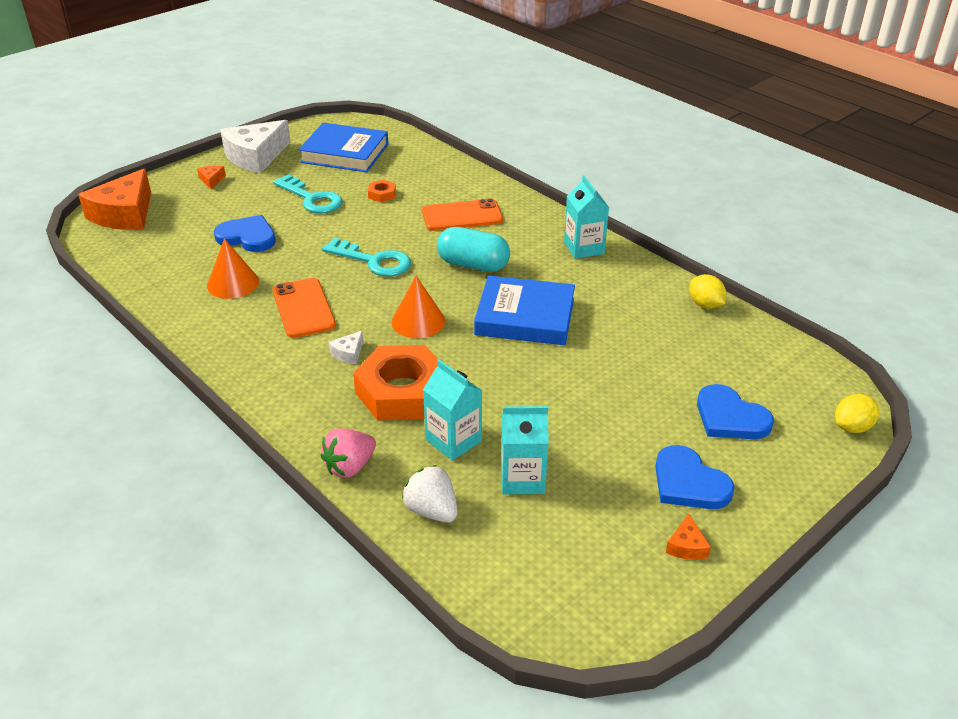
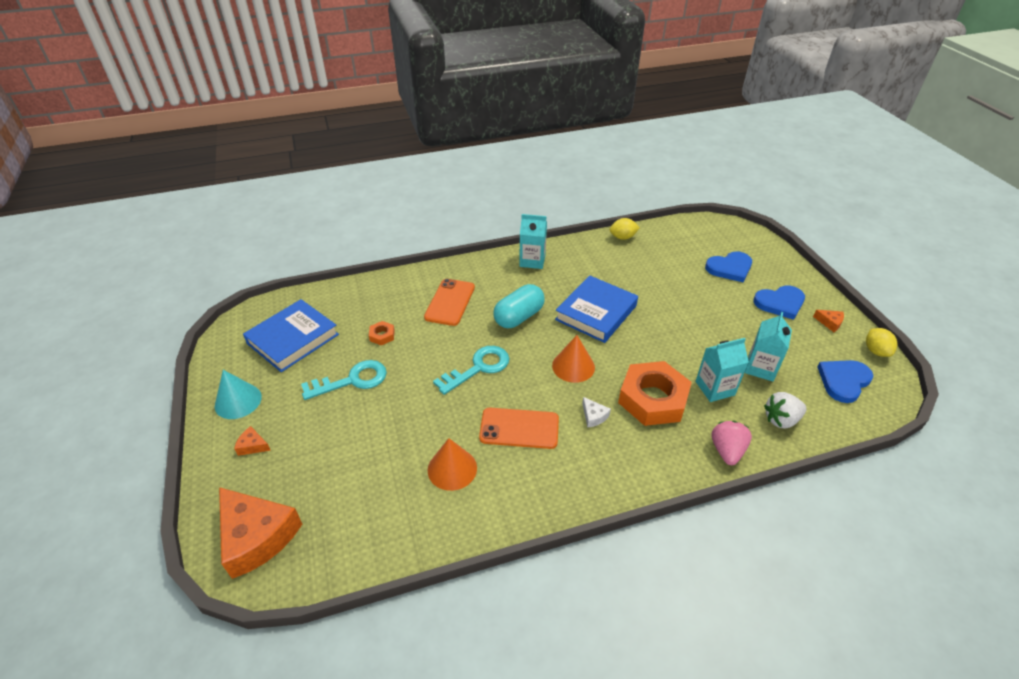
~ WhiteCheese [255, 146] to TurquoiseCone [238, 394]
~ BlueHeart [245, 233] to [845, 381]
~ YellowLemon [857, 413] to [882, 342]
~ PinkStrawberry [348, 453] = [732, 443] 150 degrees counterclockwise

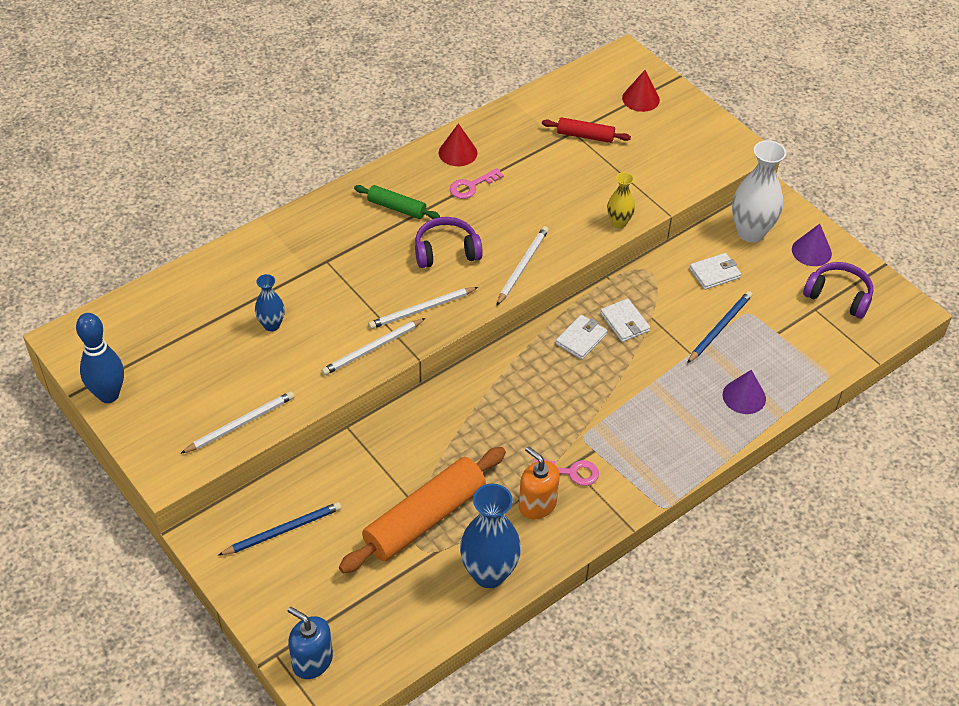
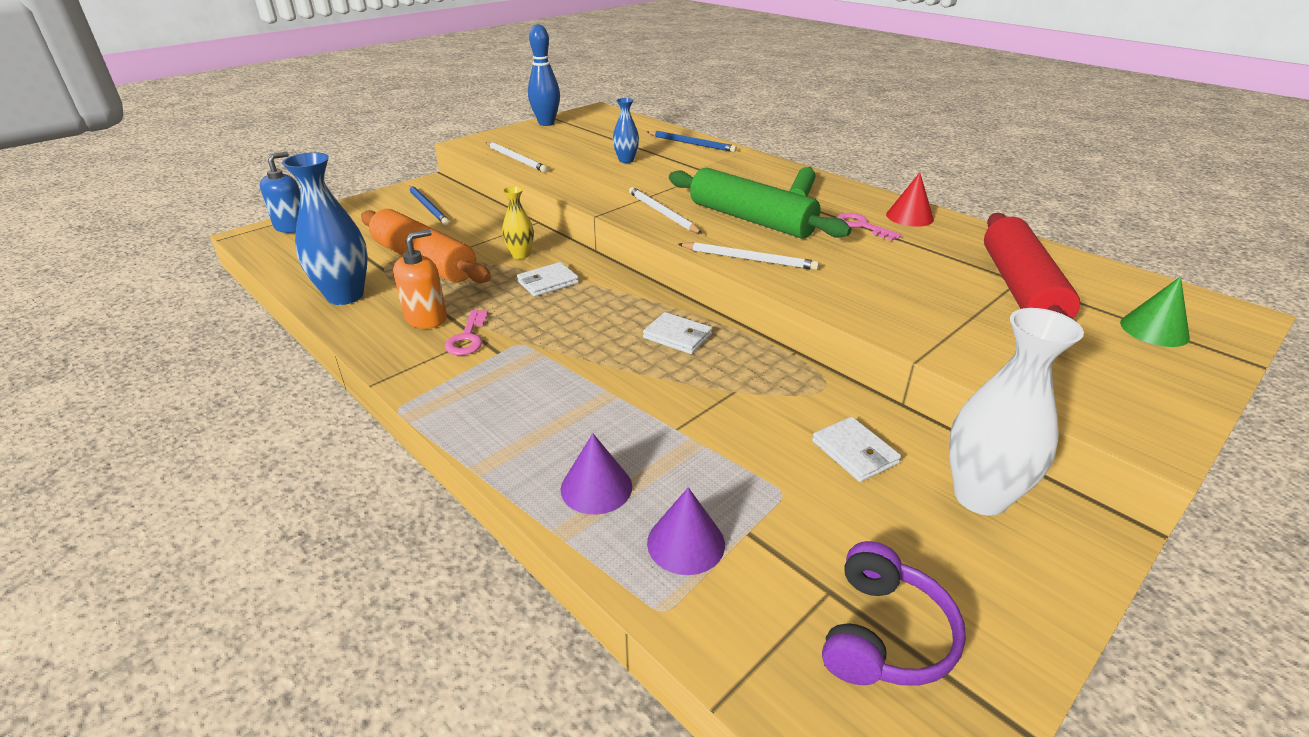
~ RedCone [641, 91] to GreenCone [1155, 311]
~ RedRollingPin [586, 130] = [1032, 268] x1.95
~ YellowVase [621, 200] to [518, 222]
~ PurpleHeadphones [449, 242] to GreenRollingPin [760, 203]
~ PurpleCone [812, 245] to [686, 531]
~ BluePencil [719, 327] to [692, 141]
~ WhiteWallet [625, 320] to [548, 279]
- WhitePencil [373, 346]

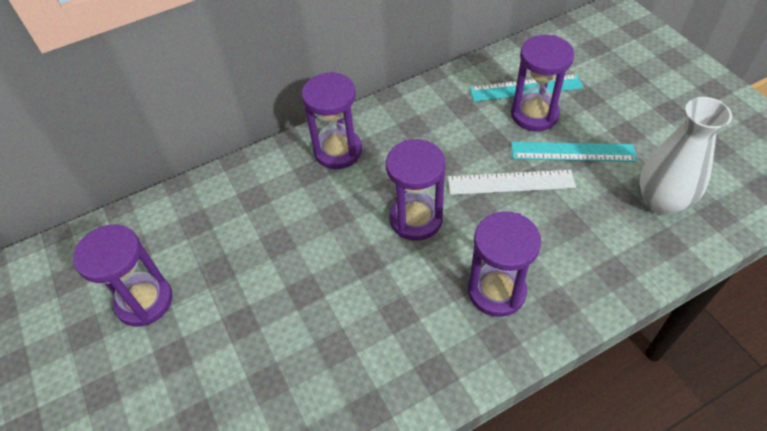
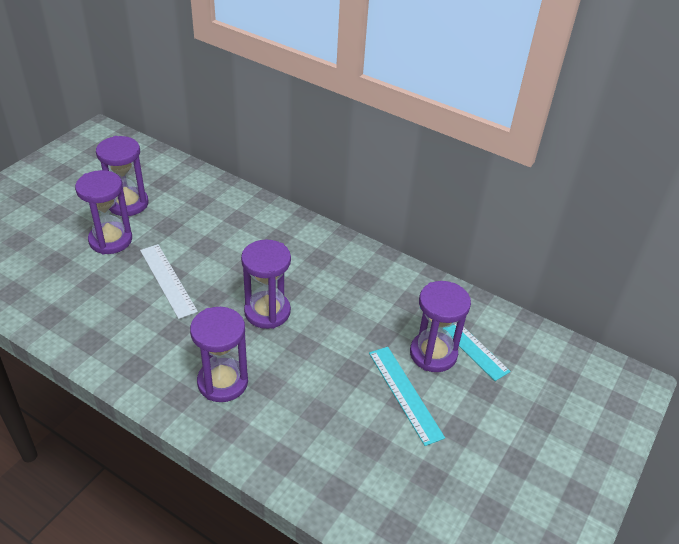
~ PurpleHourglass [332, 120] to [103, 212]
- WhiteVase [686, 156]
~ WhiteRuler [512, 182] to [169, 281]

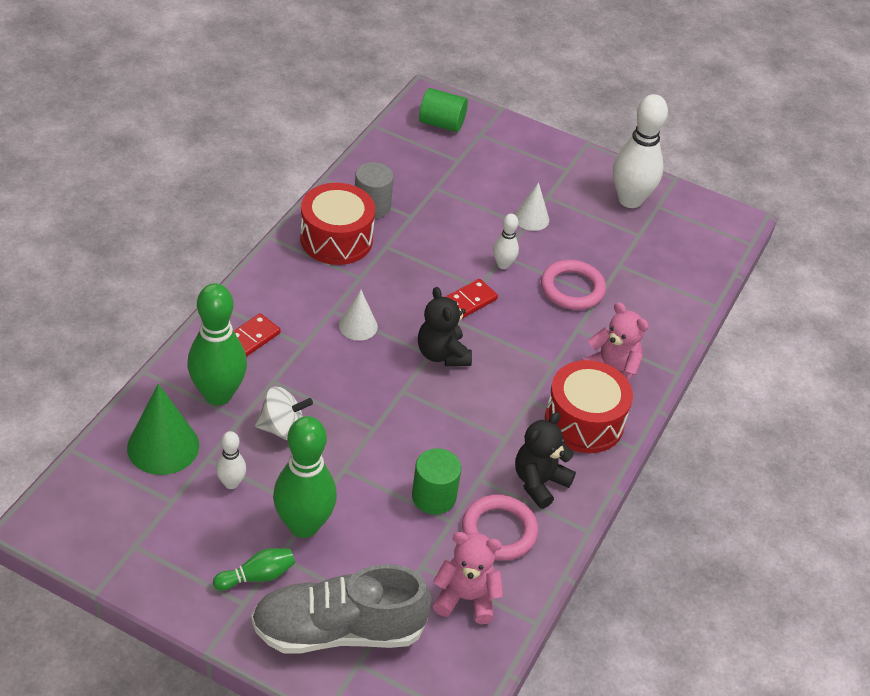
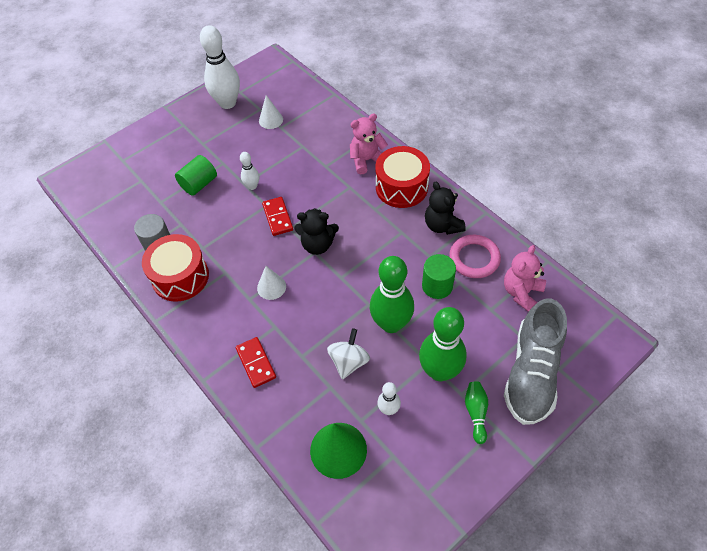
~ GreenCylinder [443, 110] to [196, 175]
~ WhiteCone [532, 206] to [271, 112]
- PinkRing [573, 285]
~ GreenBowlingPin [217, 344] to [392, 294]

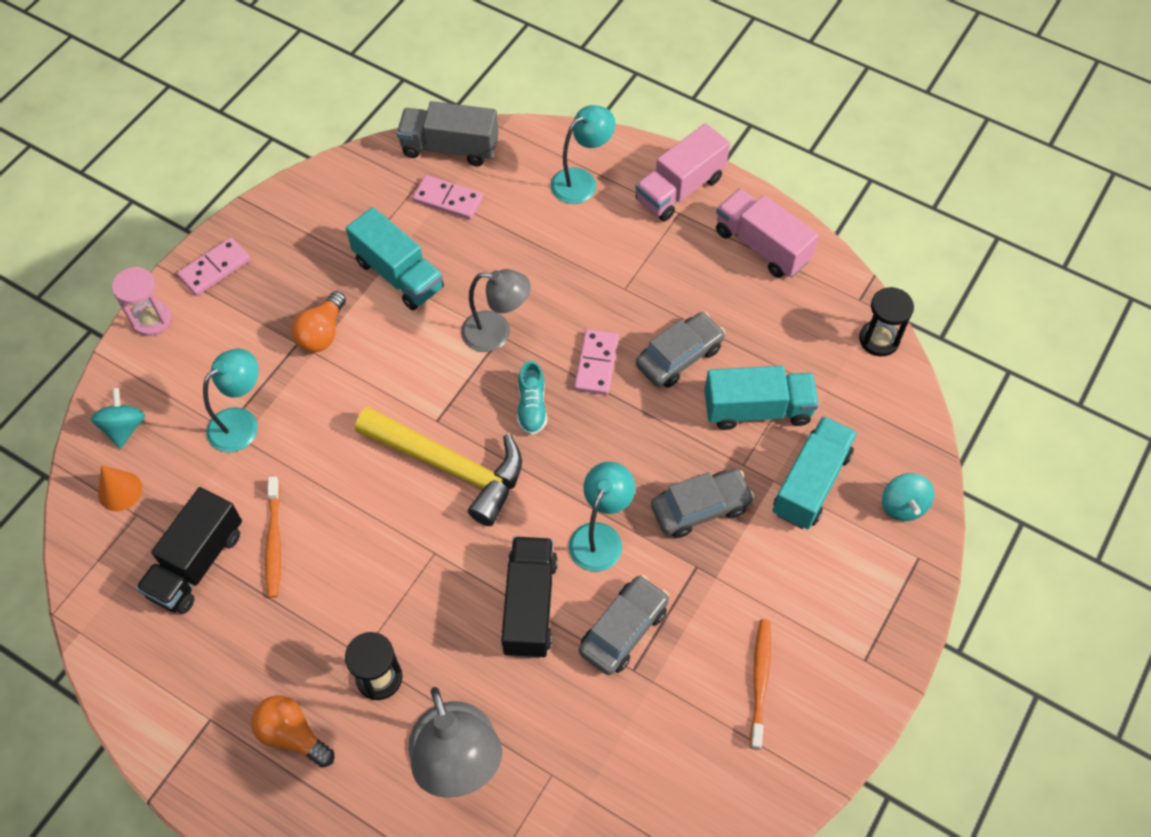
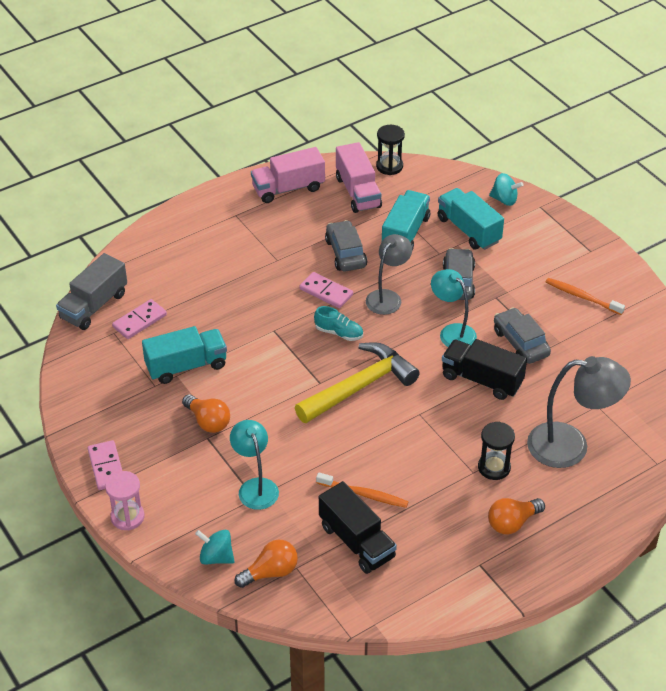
- TurquoiseLamp [583, 154]
~ PinkTruck [682, 172] to [359, 177]
~ GreyLamp [496, 310] to [389, 274]
~ OrangeCone [120, 488] to OrangeLightBulb [266, 564]

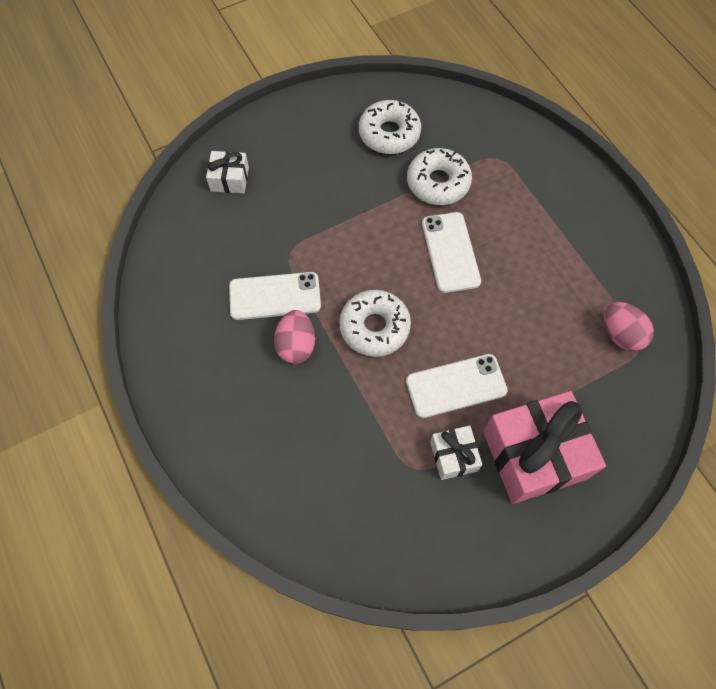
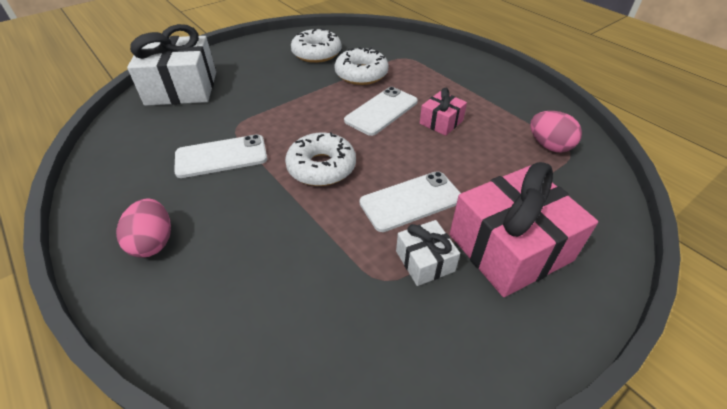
~ WhiteGift [227, 172] = [171, 65] x2.02
~ WhitePhone [451, 252] = [381, 111] 60 degrees clockwise
~ PinkEgg [294, 337] to [143, 228]
+ PinkGift [443, 112]

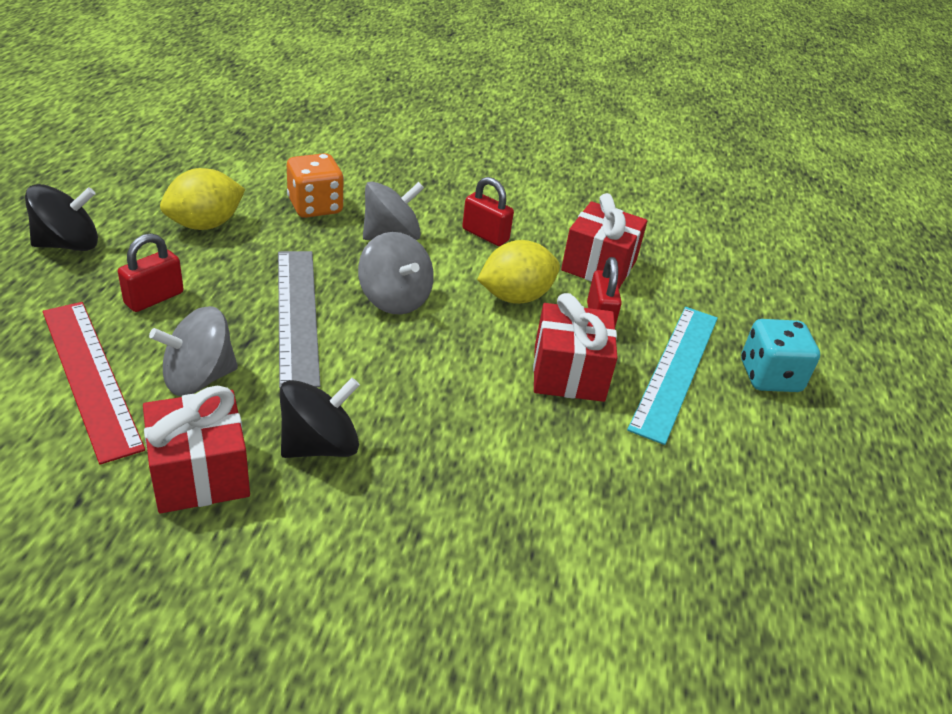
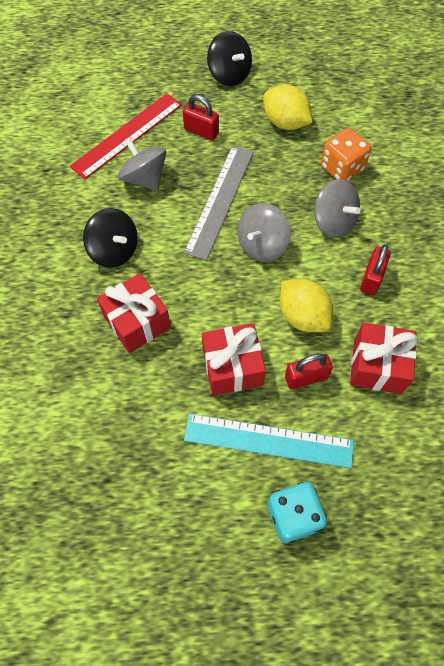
~ GreyRuler [299, 319] = [219, 203] 45 degrees counterclockwise
~ RedGift [196, 449] to [134, 313]

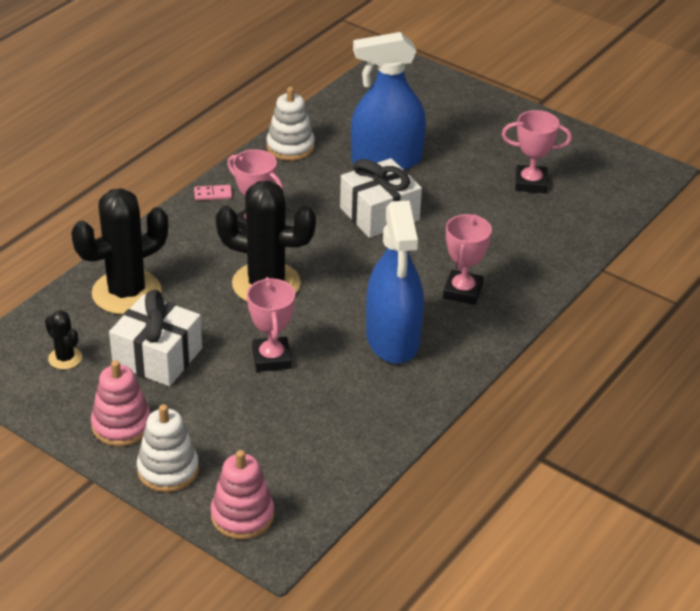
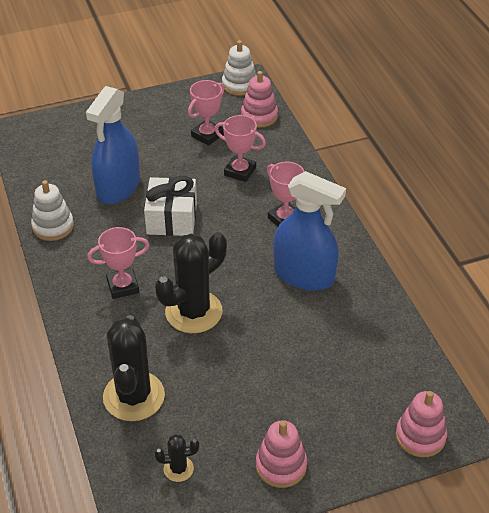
- PinkDomino [213, 193]
~ PinkTrophy [271, 324] to [240, 148]
- WhiteGift [155, 338]
~ WhiteStackingToy [168, 448] to [239, 68]
+ PinkStackingToy [259, 99]

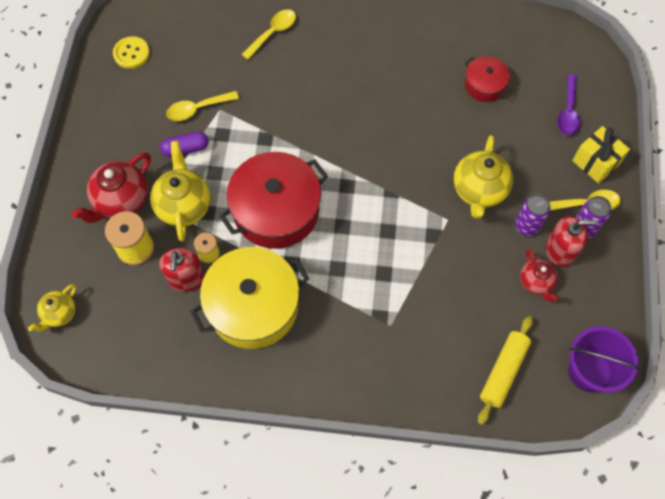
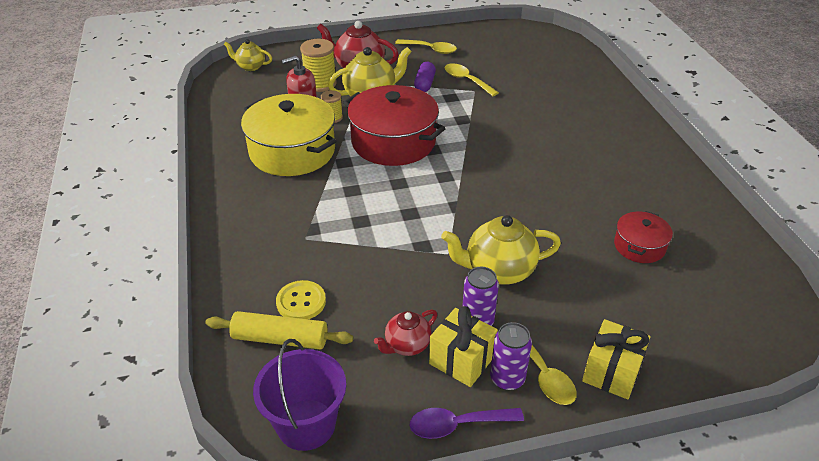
~ YellowSpoon [268, 34] to [426, 46]
~ YellowButton [131, 52] to [301, 299]
~ PurpleSpoon [568, 104] to [467, 423]
~ PurpleCapsule [184, 144] = [425, 77] 45 degrees clockwise
~ RedSoapDispenser [572, 241] to YellowGift [463, 346]

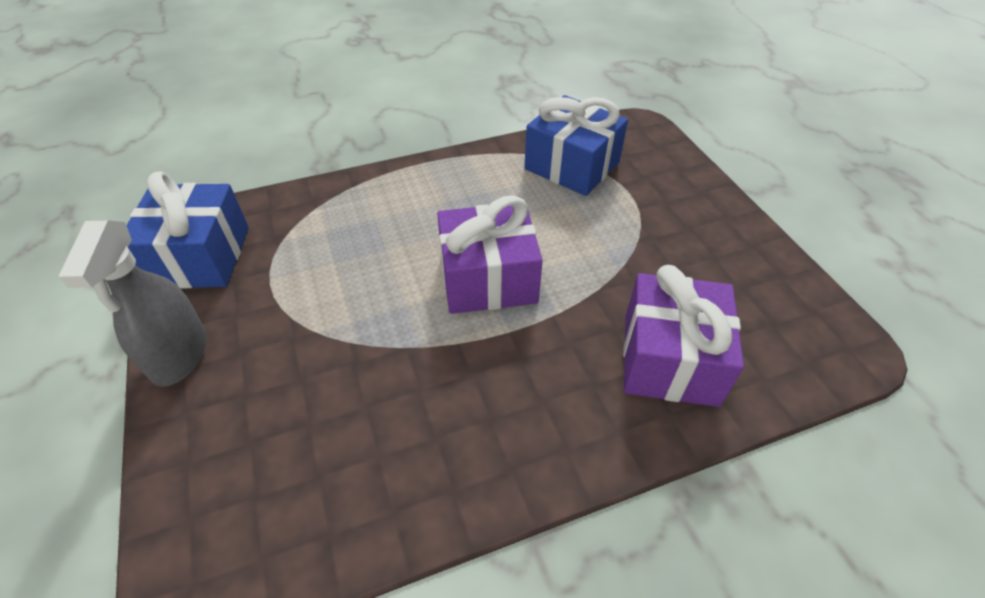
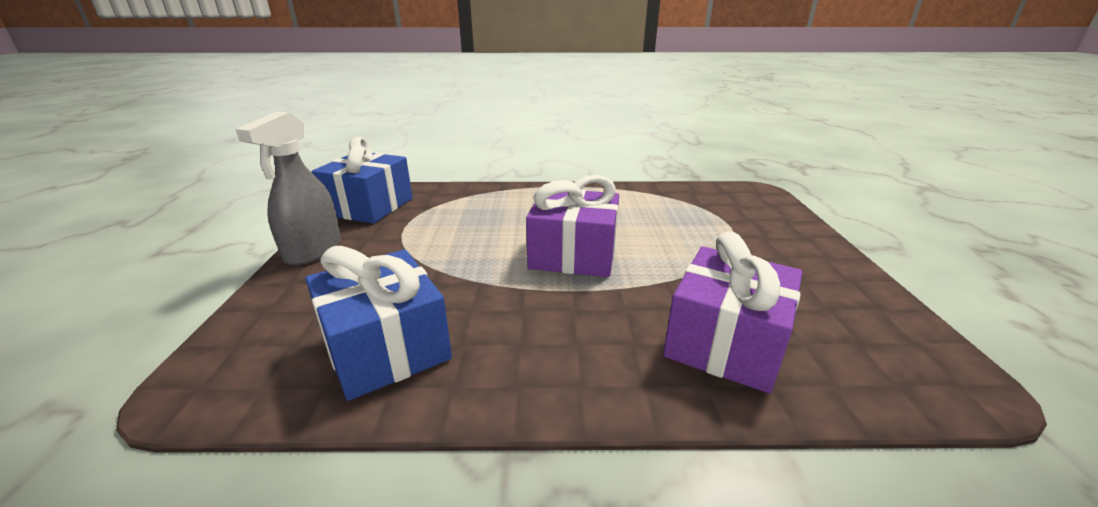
~ BlueGift [576, 145] to [378, 323]

